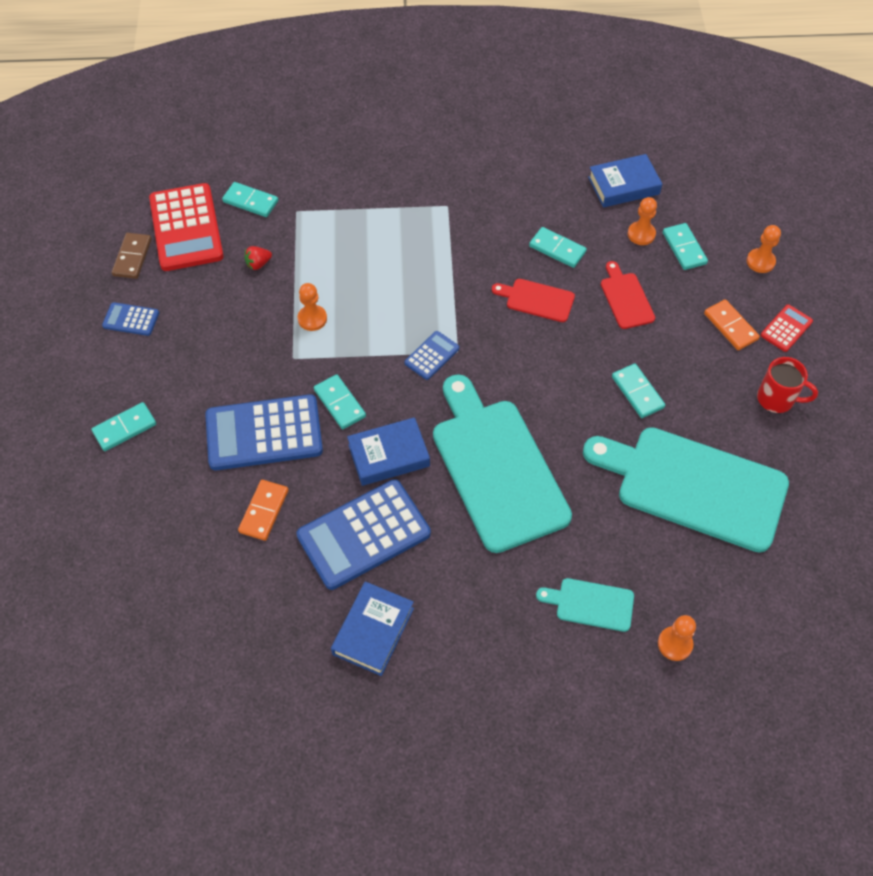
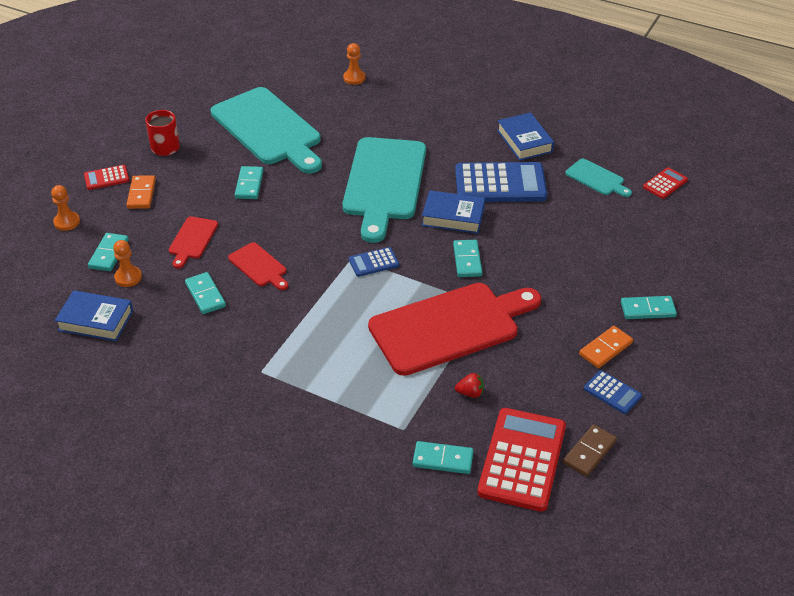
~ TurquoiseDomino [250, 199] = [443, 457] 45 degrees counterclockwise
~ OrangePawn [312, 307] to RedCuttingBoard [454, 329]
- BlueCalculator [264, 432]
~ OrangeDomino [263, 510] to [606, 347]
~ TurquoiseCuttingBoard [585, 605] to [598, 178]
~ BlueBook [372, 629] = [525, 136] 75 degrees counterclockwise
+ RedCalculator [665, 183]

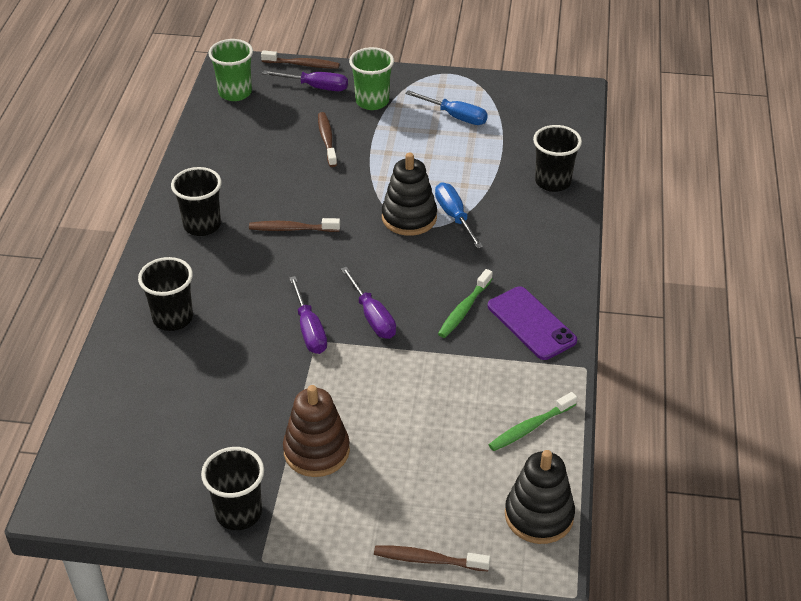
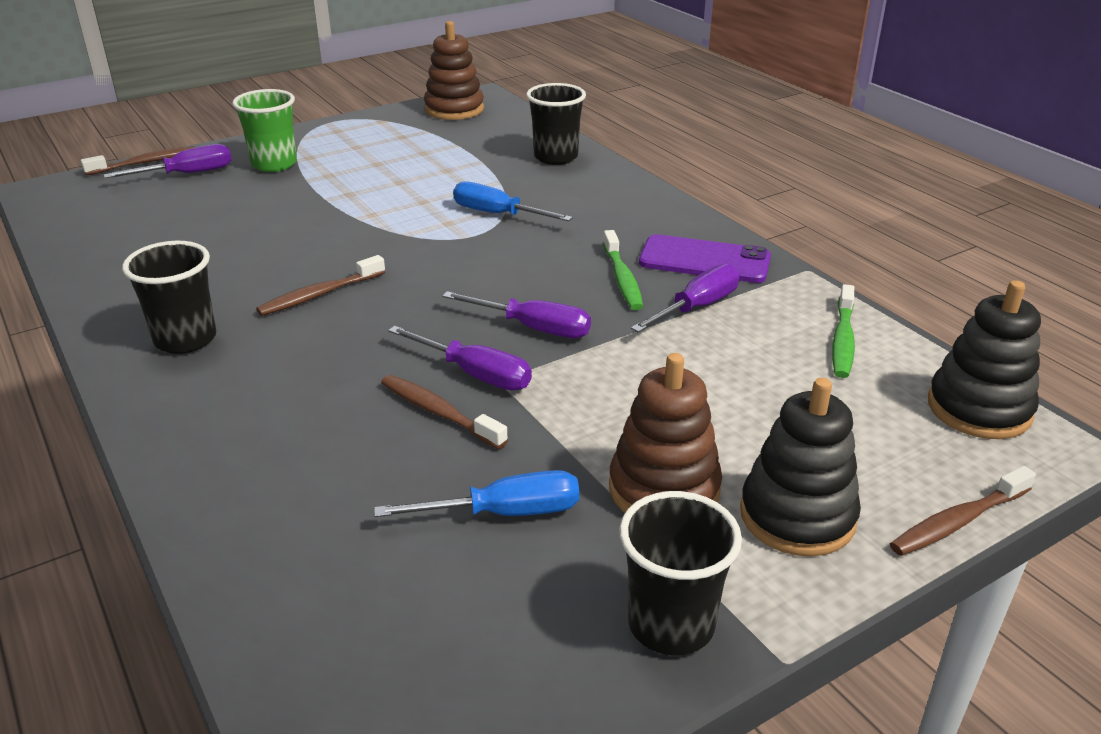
- GreenCup [230, 70]
~ BlueScrewdriver [446, 107] to [477, 493]
~ BrownToothbrush [327, 139] to [444, 412]
~ BlackStackingToy [409, 194] to [800, 467]
- BlackCup [165, 294]
+ BrownStackingToy [454, 70]
+ PurpleScrewdriver [685, 298]

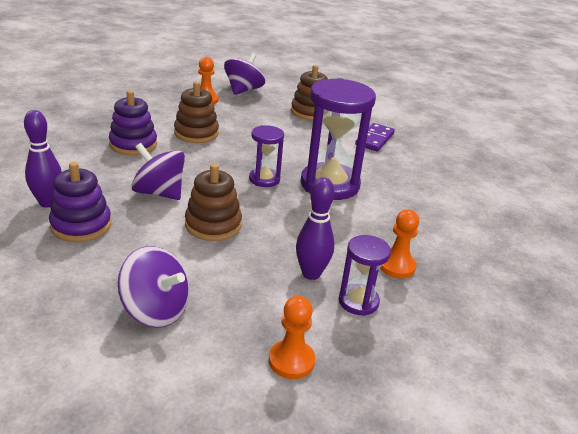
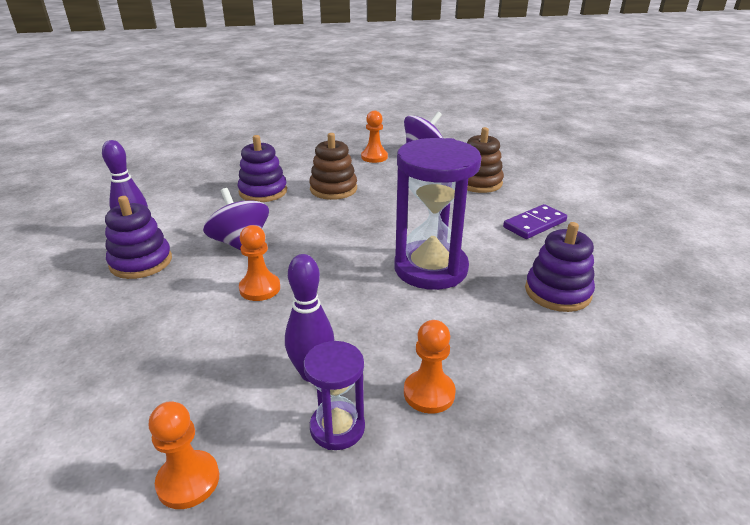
- PurpleHourglass [266, 156]
~ BrownStackingToy [213, 202] to OrangePawn [259, 263]
- PurpleSpinningTop [154, 287]
+ PurpleStackingToy [560, 267]

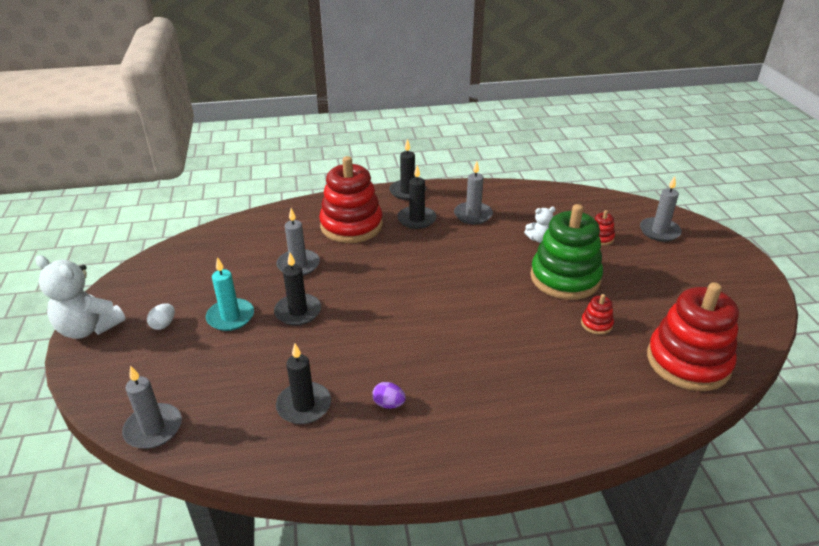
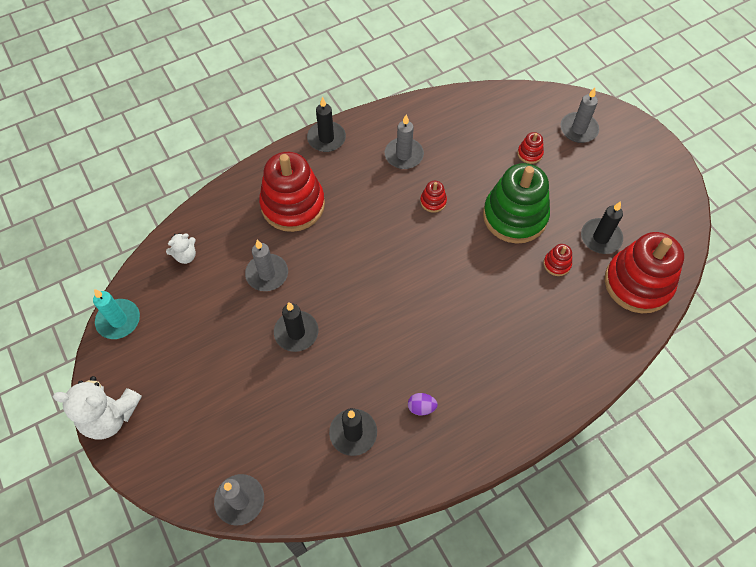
~ BlackCandle [417, 197] to [602, 227]
~ WhiteTeddyBear [540, 225] to [181, 248]
~ TurquoiseCandle [230, 294] to [116, 314]
- WhiteEgg [161, 316]
+ RedStackingToy [433, 197]

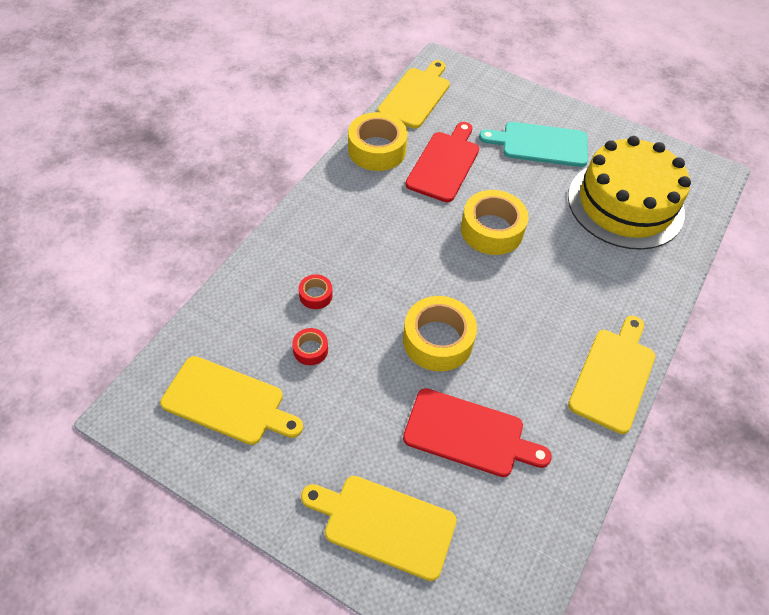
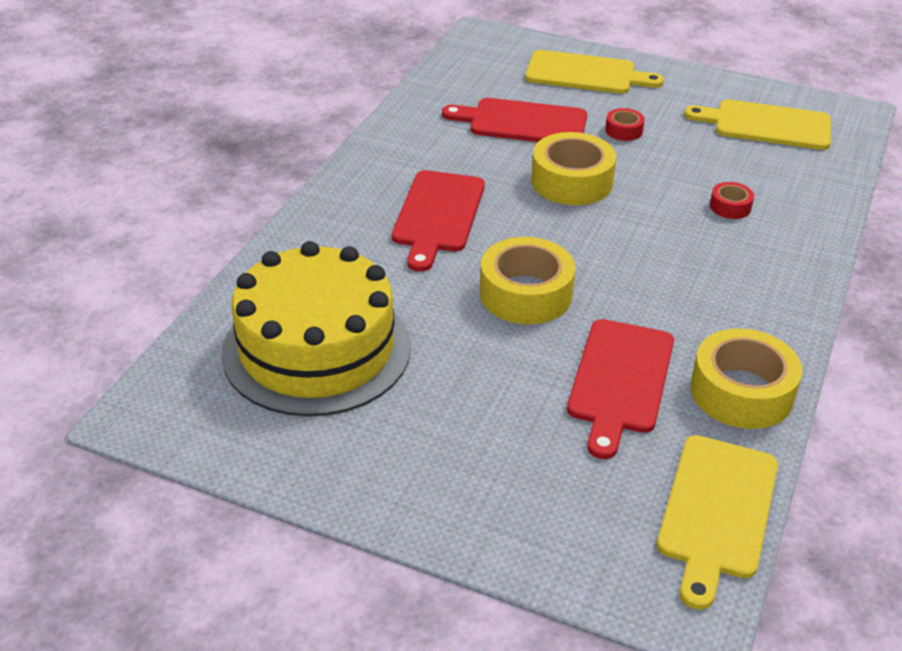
- TurquoiseCuttingBoard [533, 144]
- YellowCuttingBoard [612, 375]
~ RedTape [310, 346] to [625, 124]
+ RedCuttingBoard [438, 221]

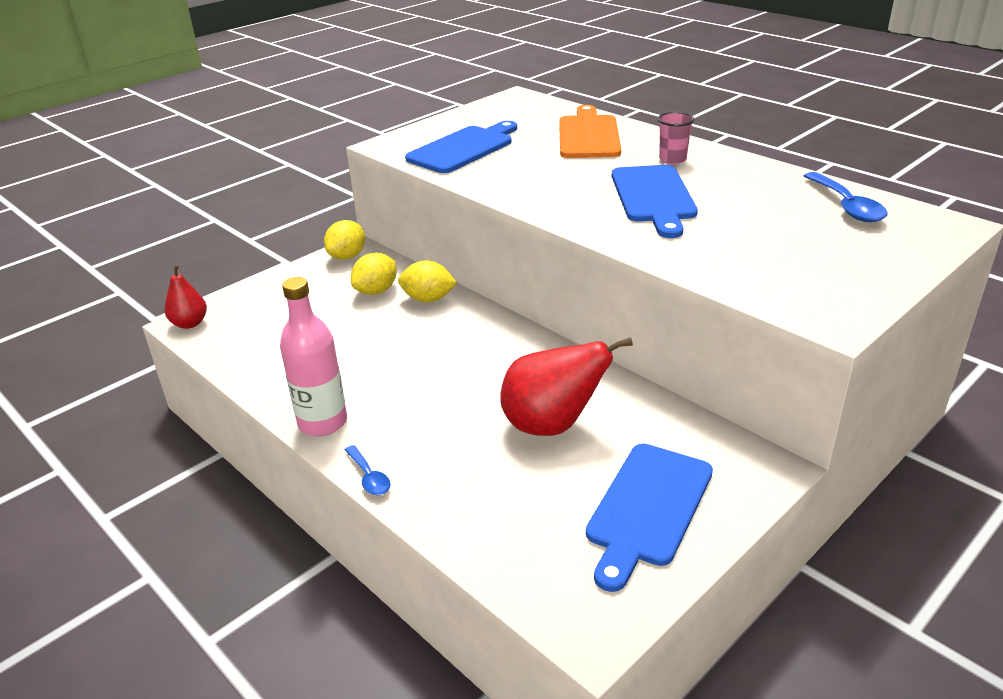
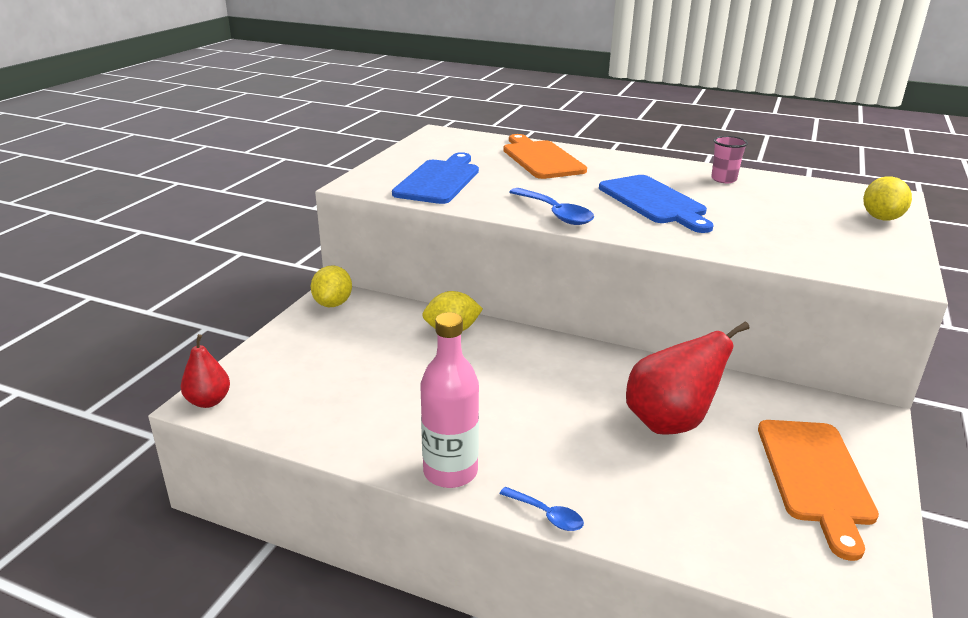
~ PinkCup [676, 138] to [729, 159]
~ BlueSpoon [846, 197] to [551, 206]
~ YellowLemon [373, 274] to [887, 198]
~ BlueCuttingBoard [649, 518] to OrangeCuttingBoard [818, 490]

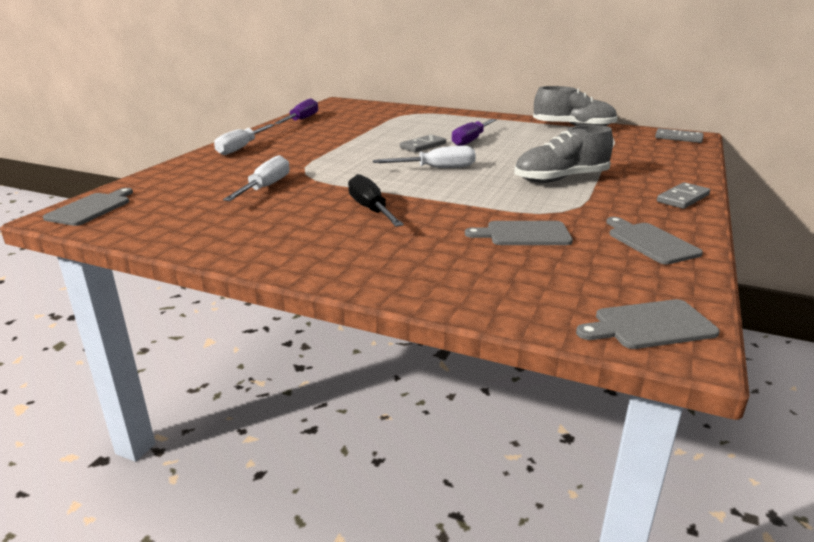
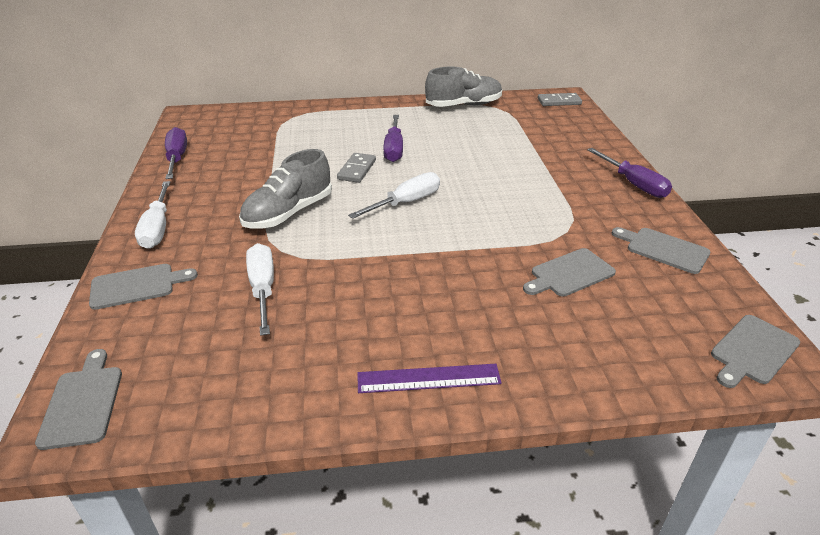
~ GreyShoe [563, 154] to [285, 188]
- BlackScrewdriver [376, 200]
~ GreyDomino [683, 195] to PurpleScrewdriver [629, 173]
+ GreyCuttingBoard [143, 287]
+ PurpleRuler [429, 378]

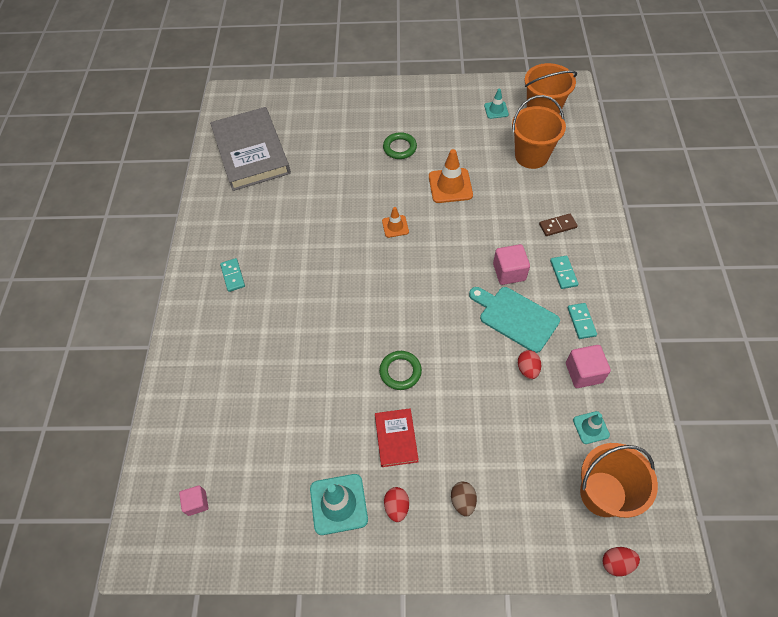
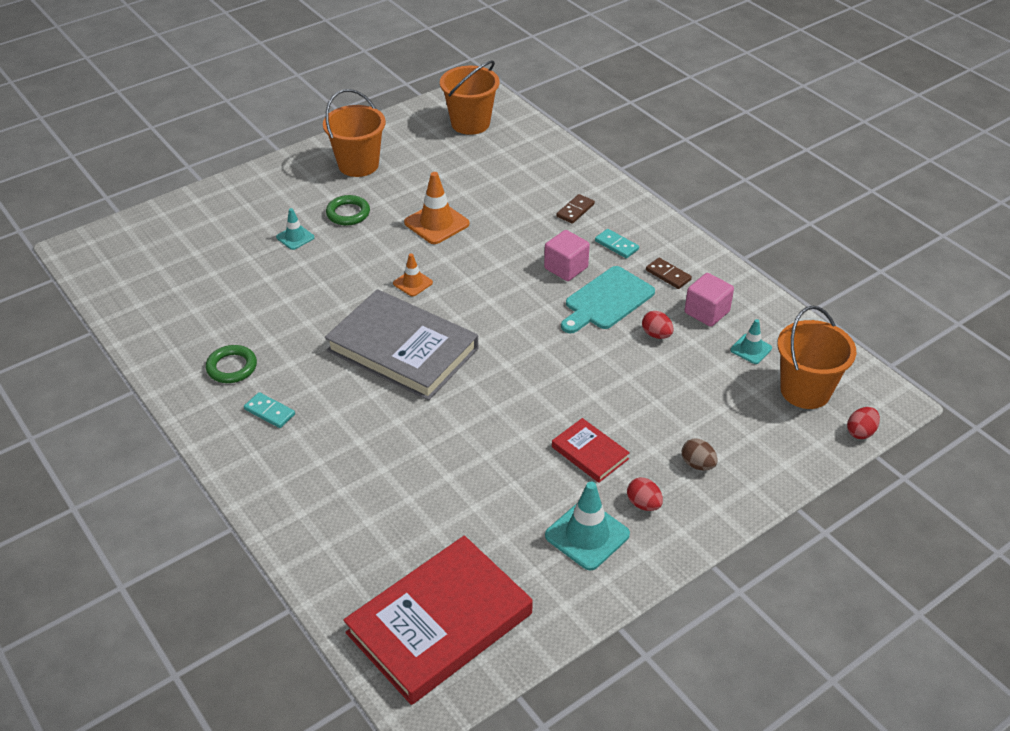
~ TurquoiseTrafficCone [496, 104] to [295, 229]
~ OrangeBucket [539, 132] to [354, 133]
~ GreyBook [250, 149] to [401, 345]
~ TurquoiseCuttingBoard [514, 320] = [608, 299] 45 degrees counterclockwise
~ TurquoiseDomino [582, 321] to BrownDomino [669, 273]
~ GreenRing [400, 370] to [231, 364]
~ PinkCube [193, 500] to RedBook [438, 620]

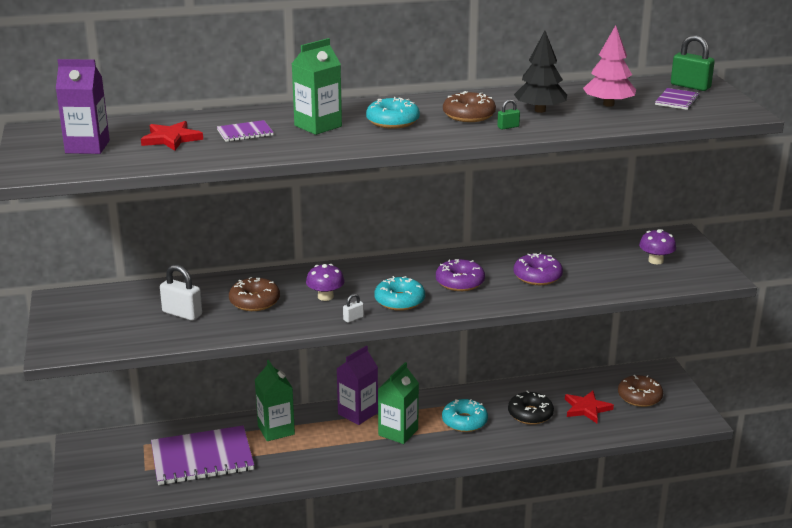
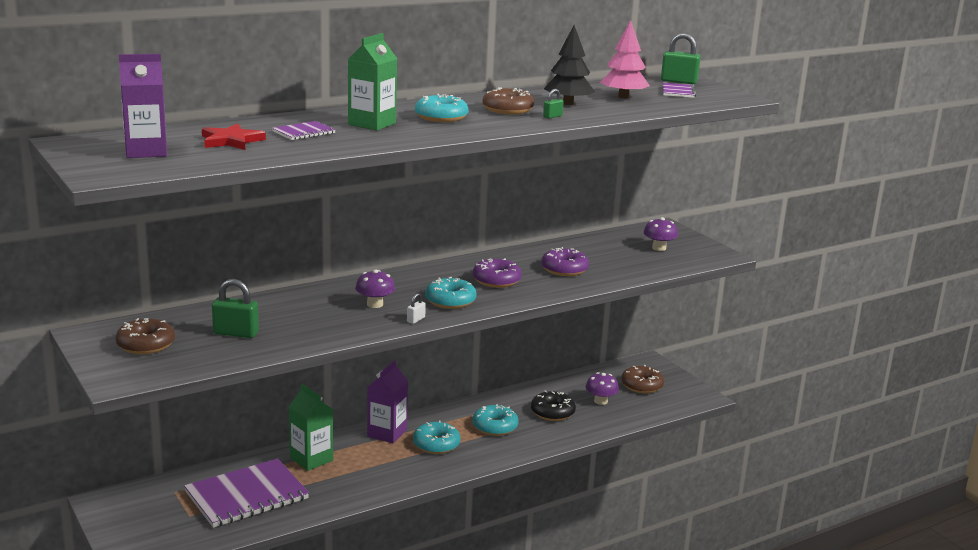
~ WhitePadlock [181, 292] to GreenPadlock [235, 308]
~ BrownDonut [254, 294] to [145, 336]
~ GreenCarton [398, 403] to TurquoiseDonut [436, 437]
~ RedStar [589, 407] to PurpleMushroom [602, 388]

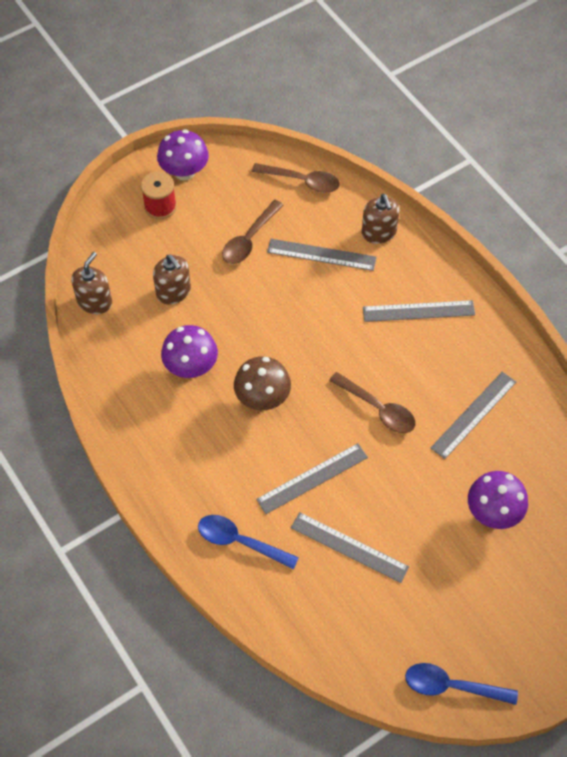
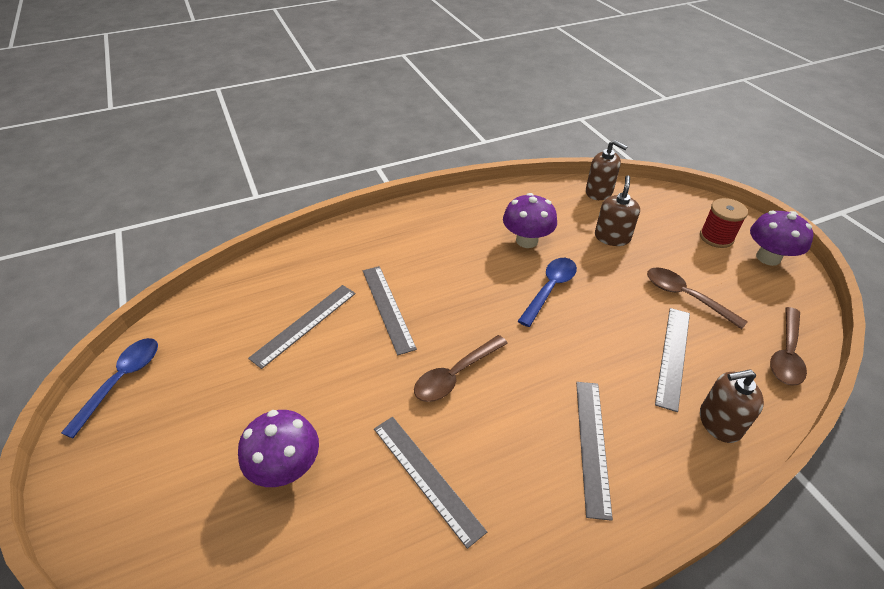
~ BrownSoapDispenser [172, 280] = [617, 211] 135 degrees clockwise
- BrownMushroom [262, 383]
~ BlueSpoon [248, 542] to [547, 292]

